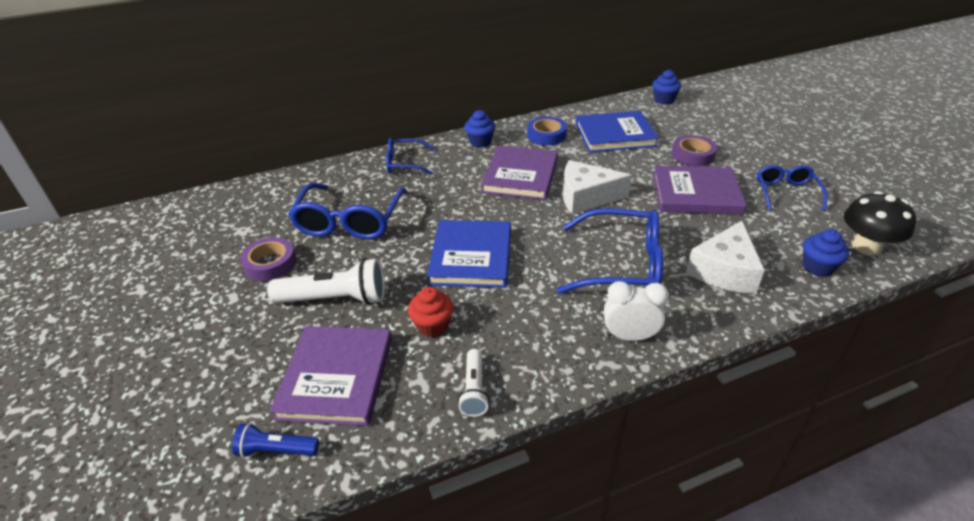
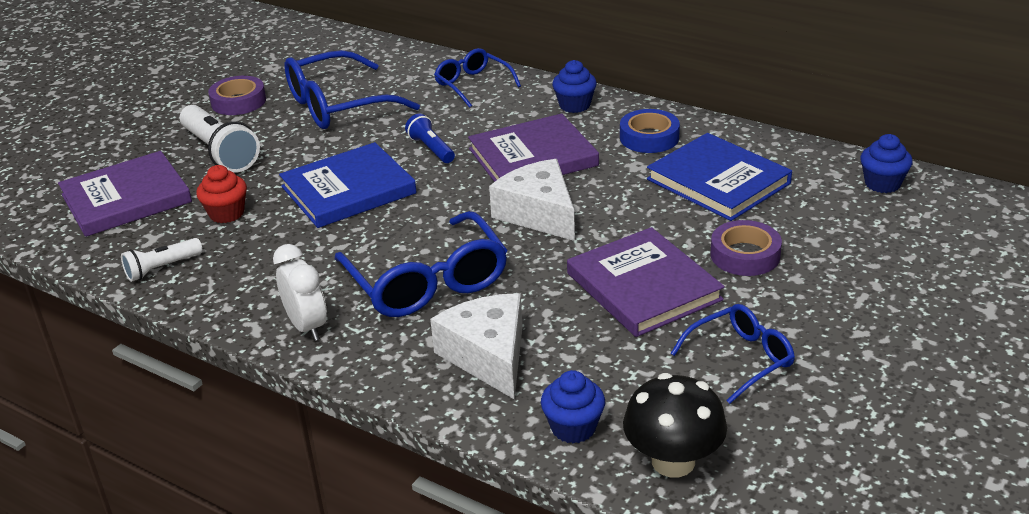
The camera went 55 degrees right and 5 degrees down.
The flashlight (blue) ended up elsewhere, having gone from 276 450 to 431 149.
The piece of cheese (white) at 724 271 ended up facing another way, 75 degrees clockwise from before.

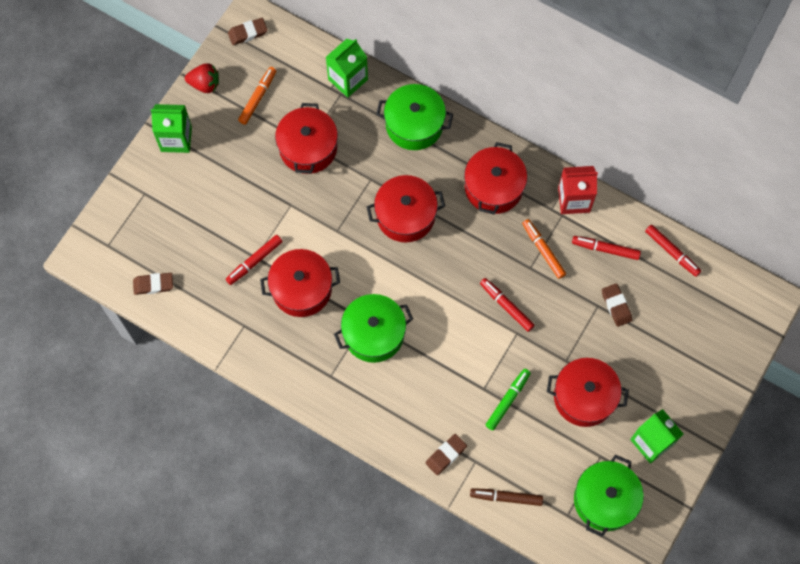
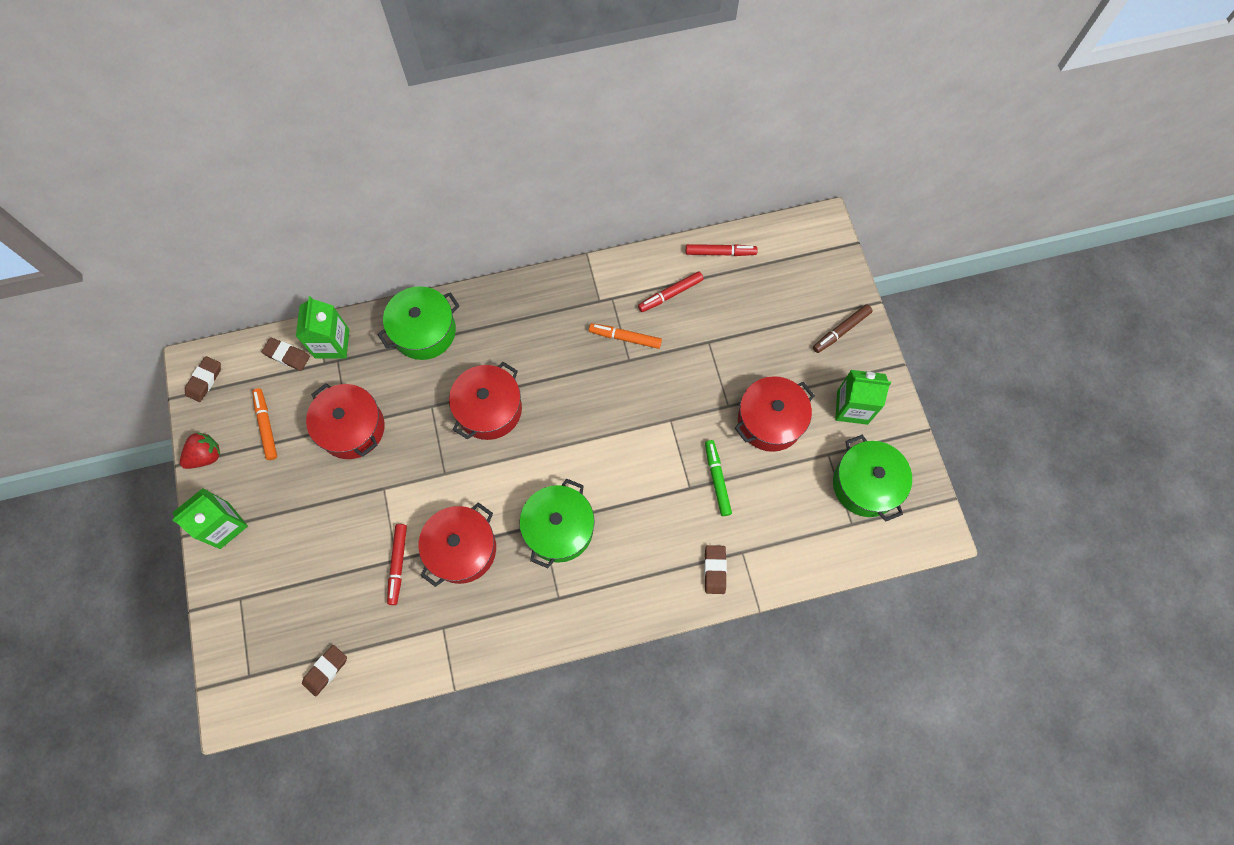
The camera went 45 degrees left and 0 degrees up.
The second view lost the stockpot (scarlet) at 493 187.
The felt pen (russet) ended up elsewhere, having gone from 506 497 to 841 331.
The second view lost the felt pen (scarlet) at 506 306.
The second view lost the juice carton (scarlet) at 574 200.
The pencil eraser (russet) ended up elsewhere, having gone from 616 306 to 287 355.

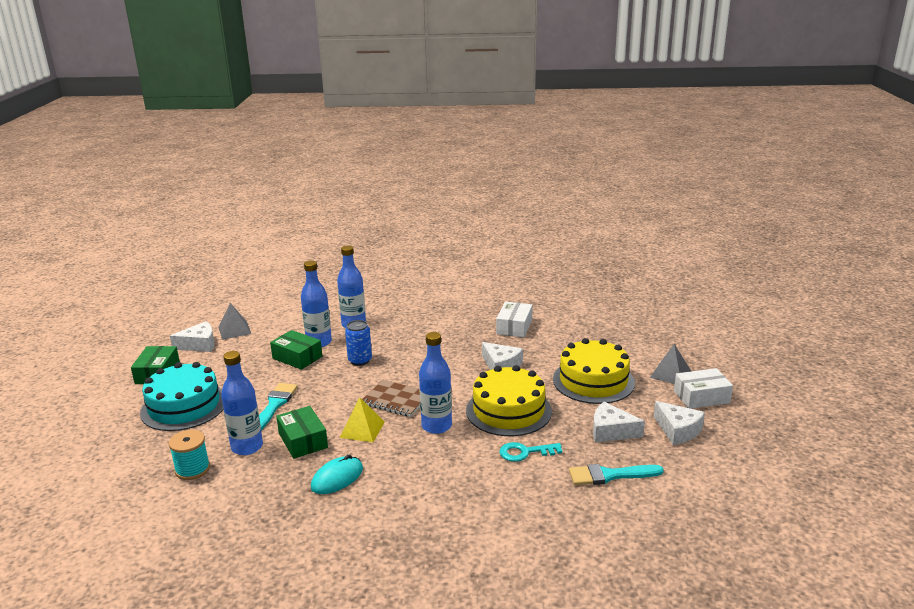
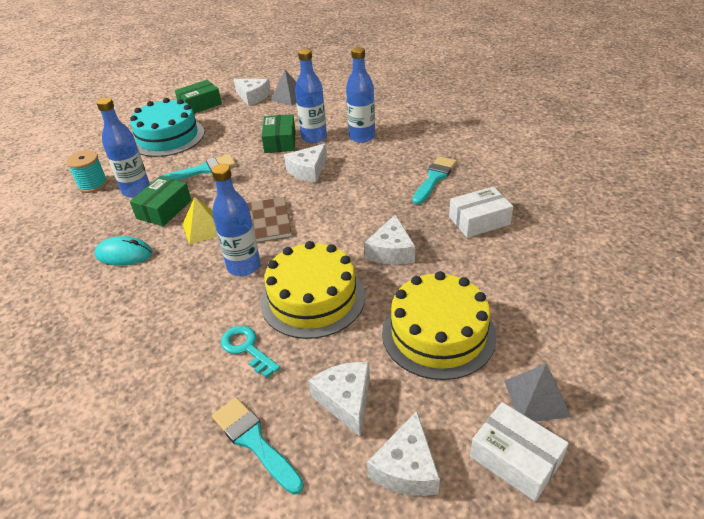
The camera went 55 degrees right and 15 degrees up.
Where the soda can (blue) stood at 360 360, the piece of cheese (white) came to stand at 308 170.
The second view gained the brush (aqua) at 434 178.

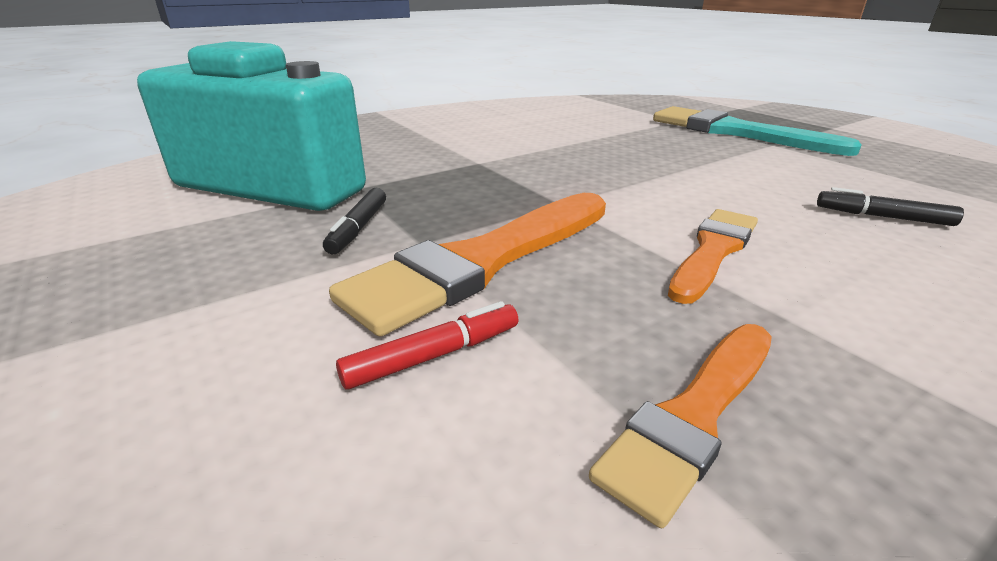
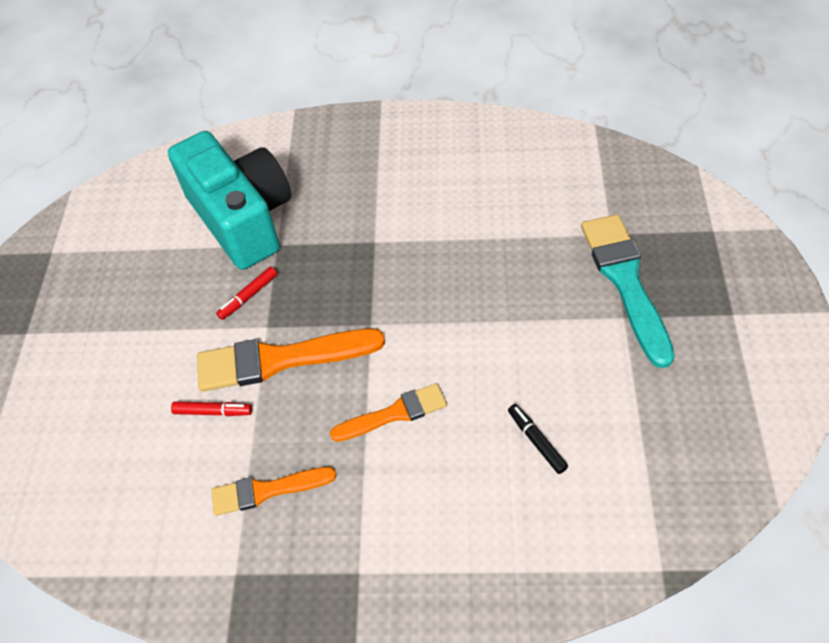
The camera went 40 degrees right and 25 degrees up.
What was the felt pen (black) at 358 228 turned into the felt pen (scarlet) at 248 296.

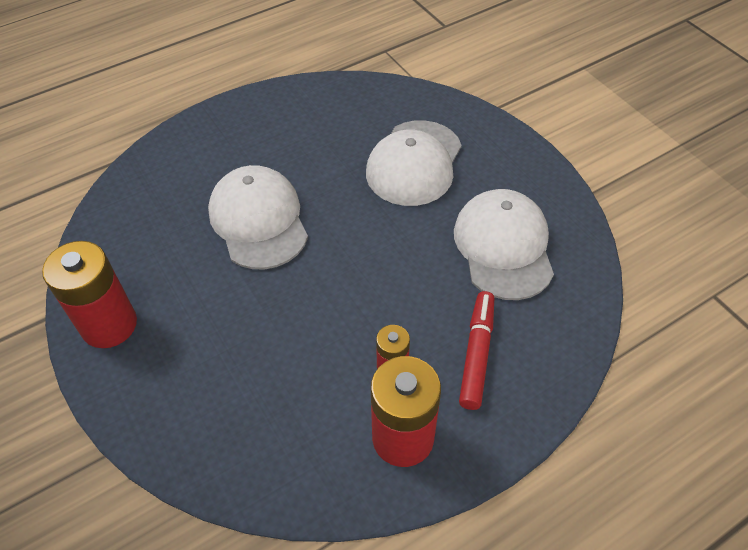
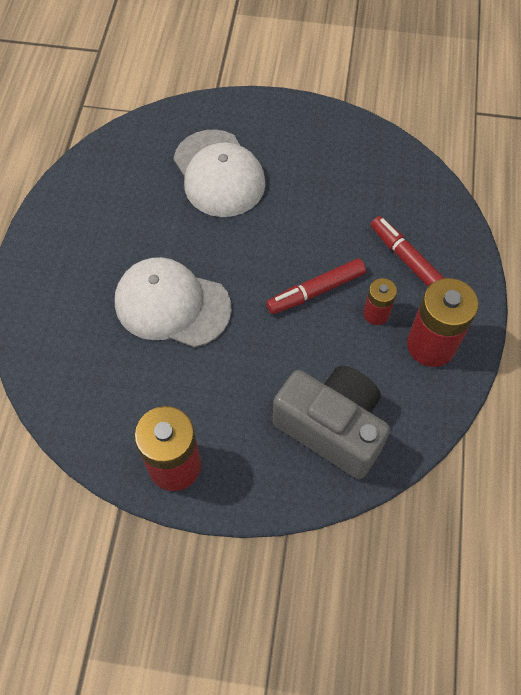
The camera went 50 degrees left and 10 degrees up.
The second view lost the baseball cap (white) at 503 247.
The second view gained the felt pen (scarlet) at 316 291.
The second view gained the photo camera (grey) at 331 428.

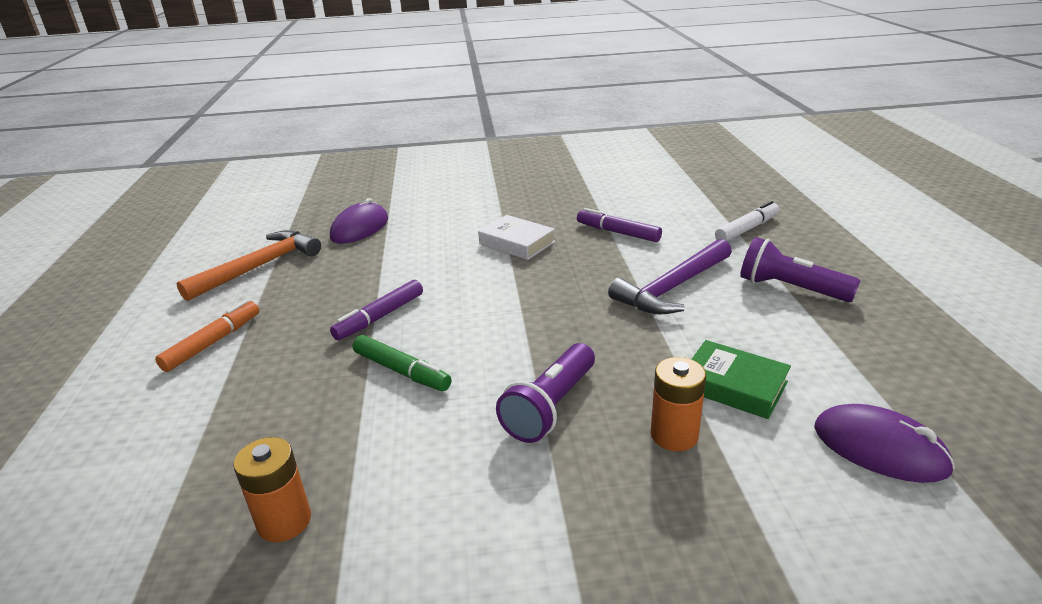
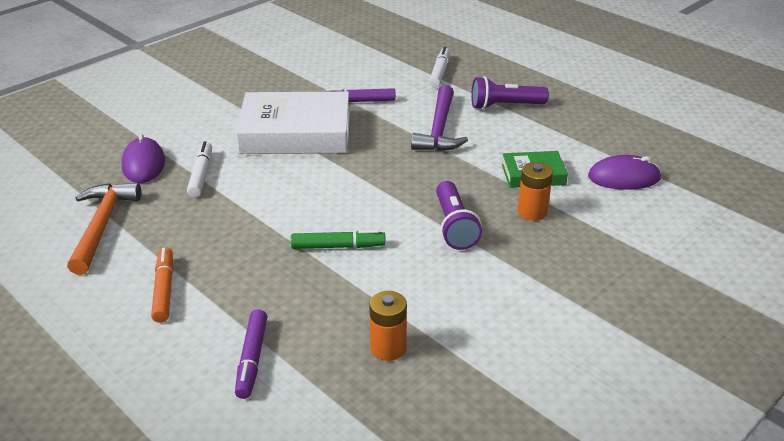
The camera went 40 degrees left and 5 degrees up.
The felt pen (royal purple) ended up elsewhere, having gone from 380 317 to 252 359.
The size of the hardback (white) at 517 243 changed by a factor of 2.00.
The second view gained the felt pen (white) at 201 175.

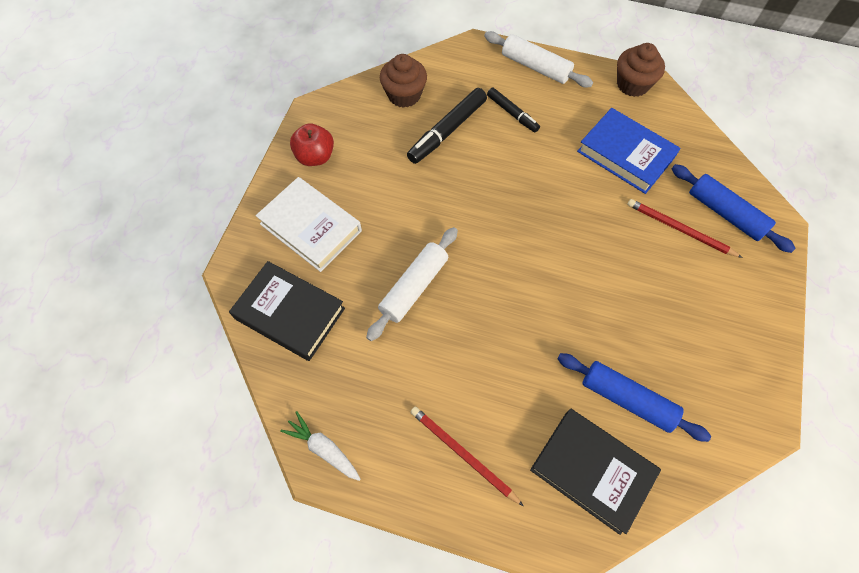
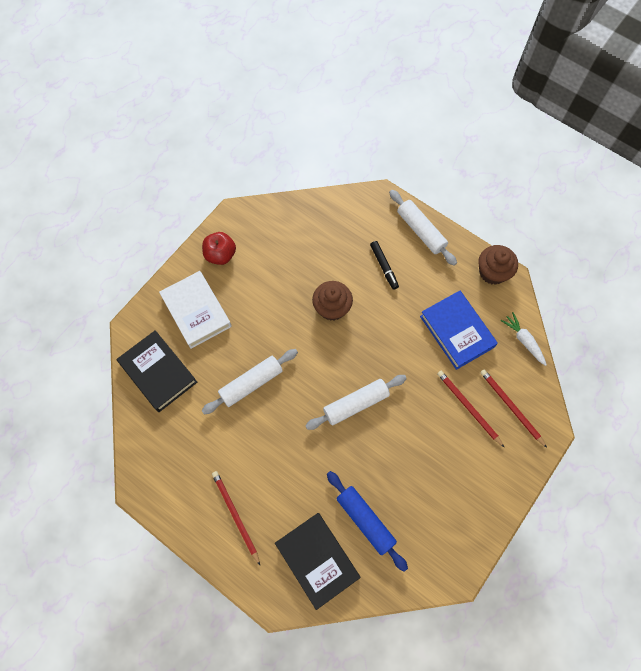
The camera went 20 degrees right and 5 degrees up.
The toy carrot (white) ended up elsewhere, having gone from 323 448 to 523 340.
The muffin (russet) ended up elsewhere, having gone from 404 95 to 332 308.
The second view lost the felt pen (black) at 448 130.
Where the dough roller (blue) stood at 725 213, the lead pencil (scarlet) came to stand at 511 407.
The second view gained the dough roller (white) at 356 404.

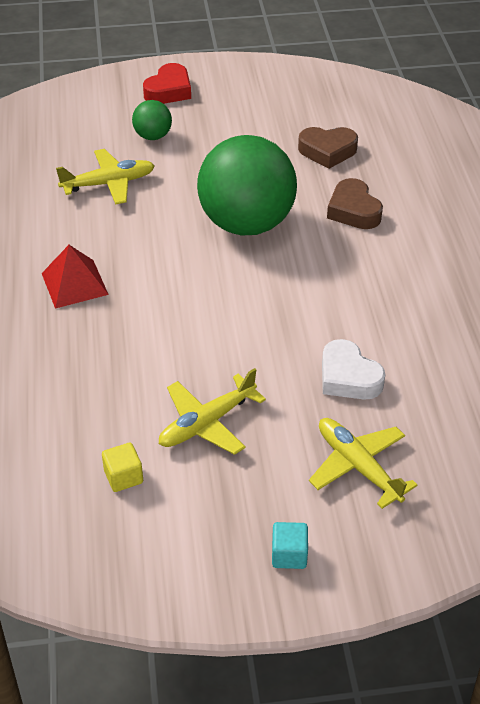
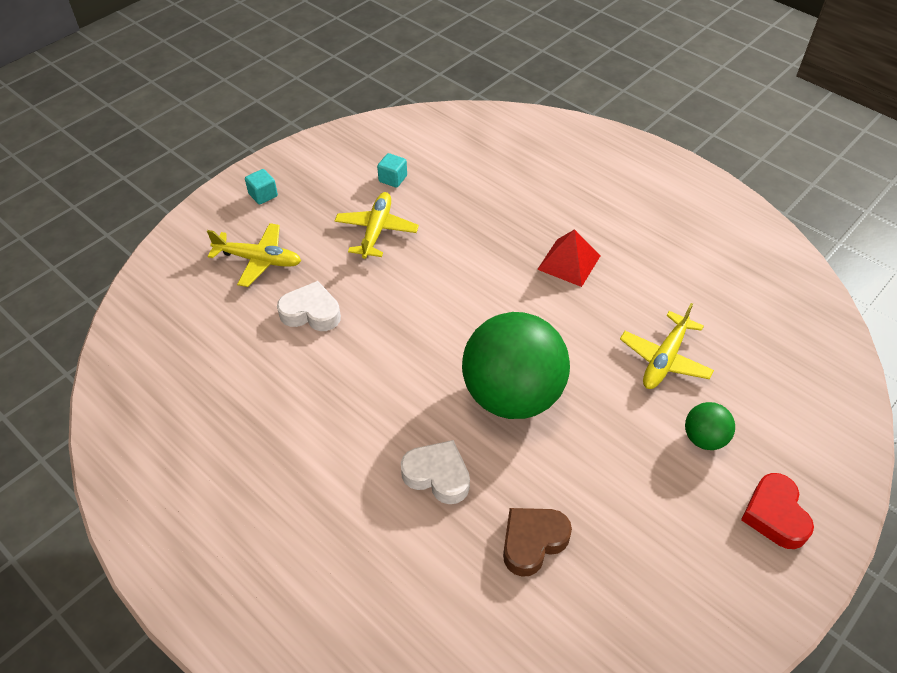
The camera went 140 degrees right and 5 degrees up.
What was the cube (golden) at 123 477 turned into the cube (aqua) at 393 179.
What was the heart (russet) at 353 210 turned into the heart (white) at 437 475.

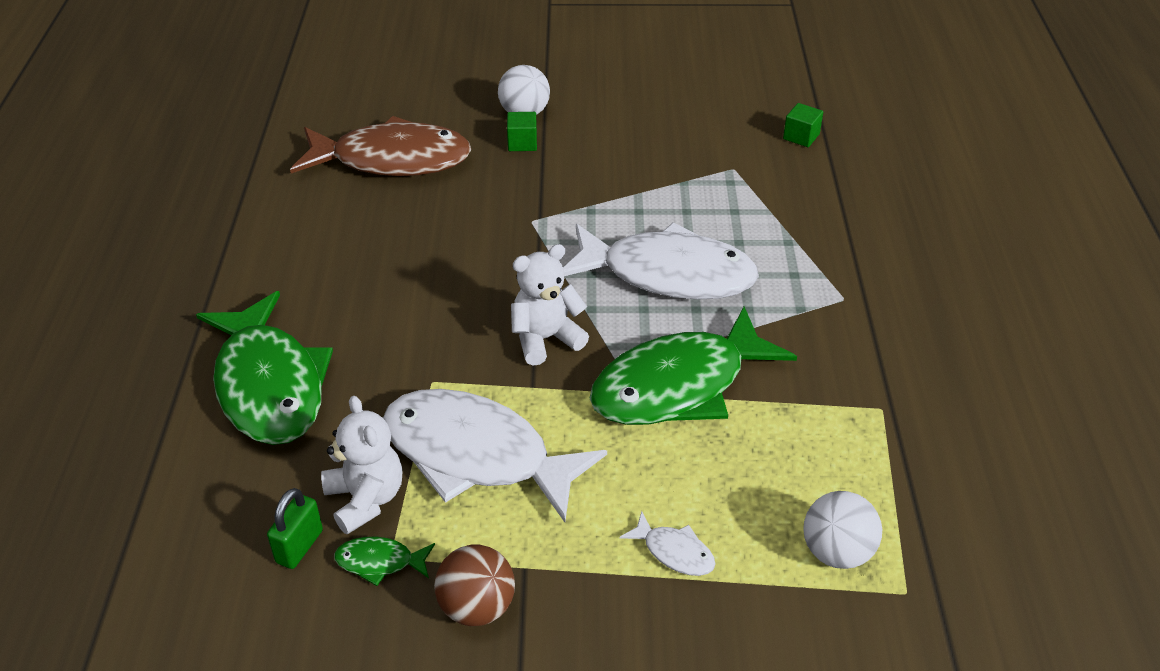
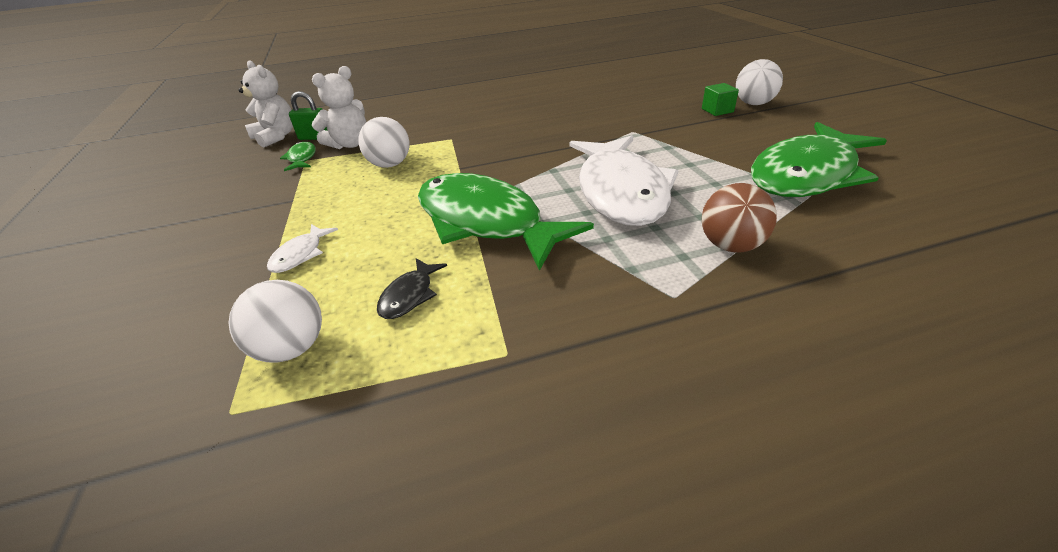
The camera went 75 degrees right and 5 degrees down.
The fish figure (leaf-green) ended up elsewhere, having gone from 269 385 to 807 174.
The second view lost the fish figure (russet) at 392 160.
Where the fish figure (white) stood at 477 455, the ball (white) came to stand at 390 165.
The ball (russet) ended up elsewhere, having gone from 477 607 to 730 246.
The stuffed bear (white) ended up elsewhere, having gone from 545 339 to 276 137.
The second view lost the cube (leaf-green) at 801 137.
The second view gained the fish figure (black) at 409 295.

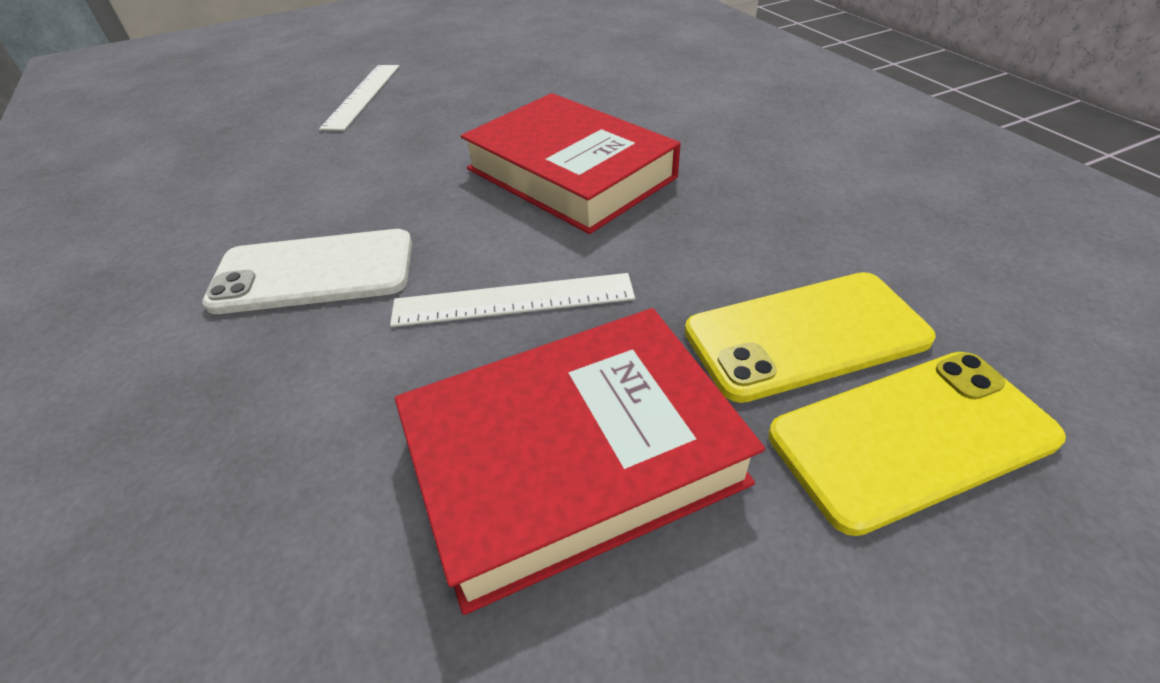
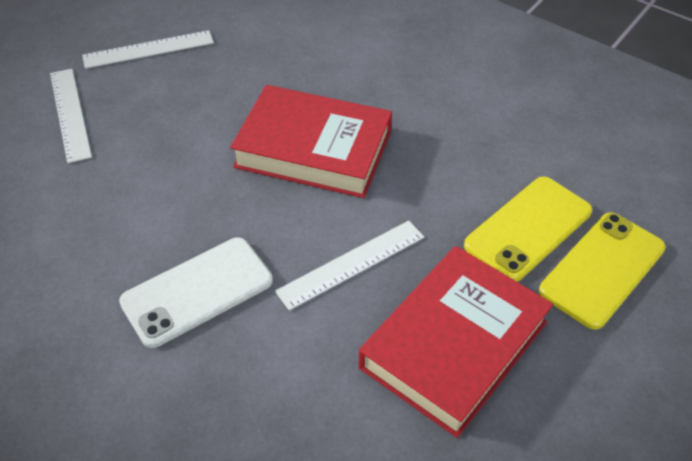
The camera went 30 degrees left and 5 degrees up.
The second view gained the ruler (white) at 148 49.

